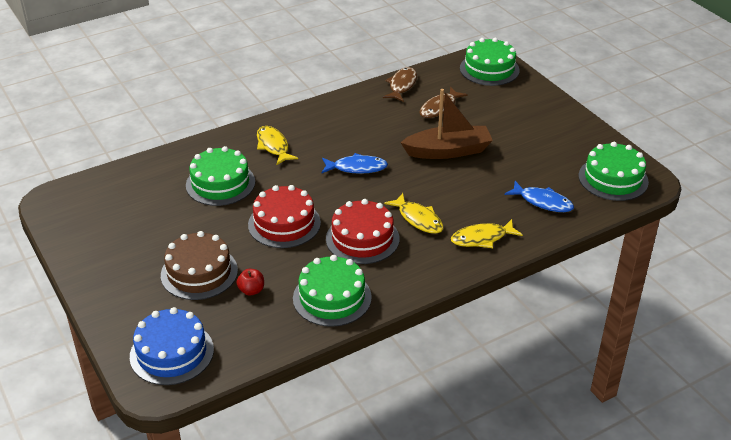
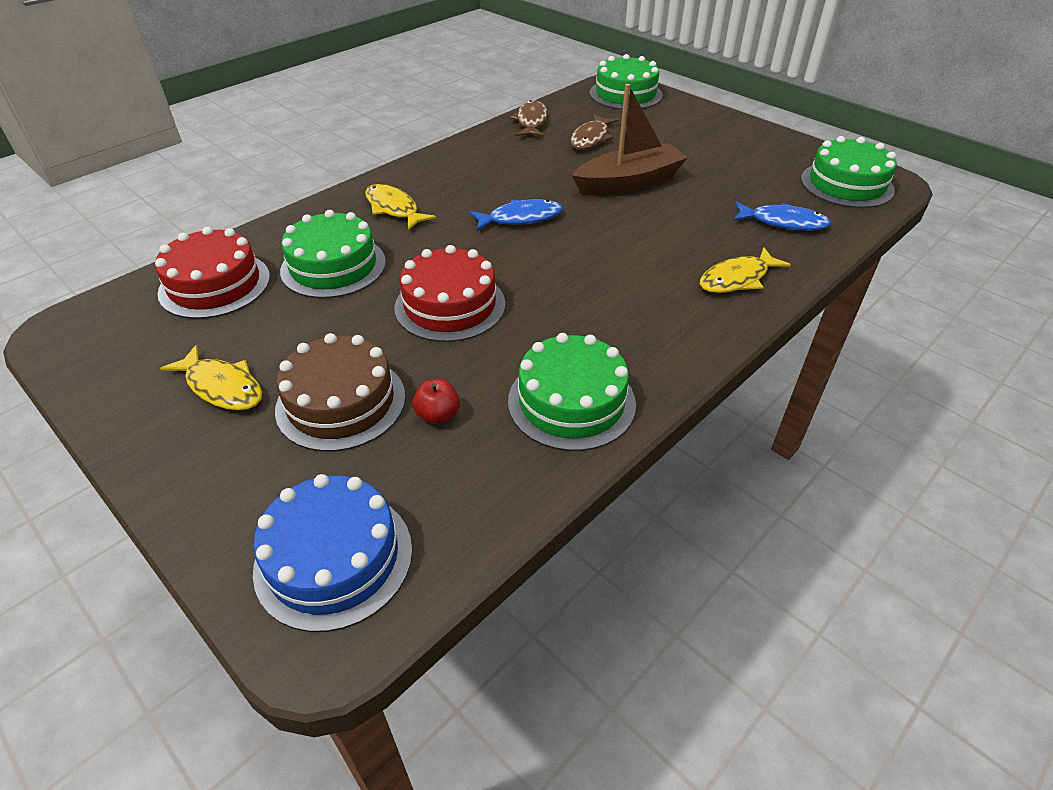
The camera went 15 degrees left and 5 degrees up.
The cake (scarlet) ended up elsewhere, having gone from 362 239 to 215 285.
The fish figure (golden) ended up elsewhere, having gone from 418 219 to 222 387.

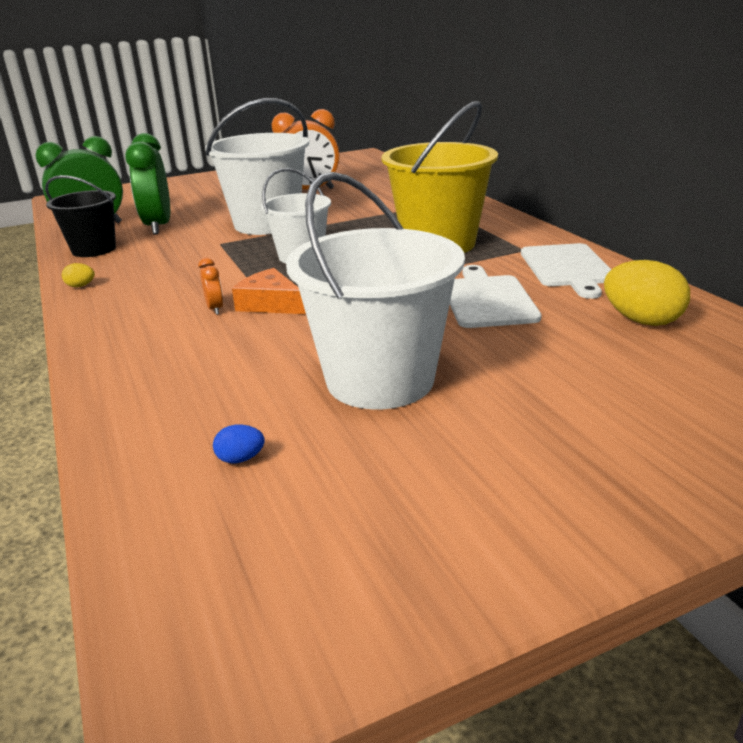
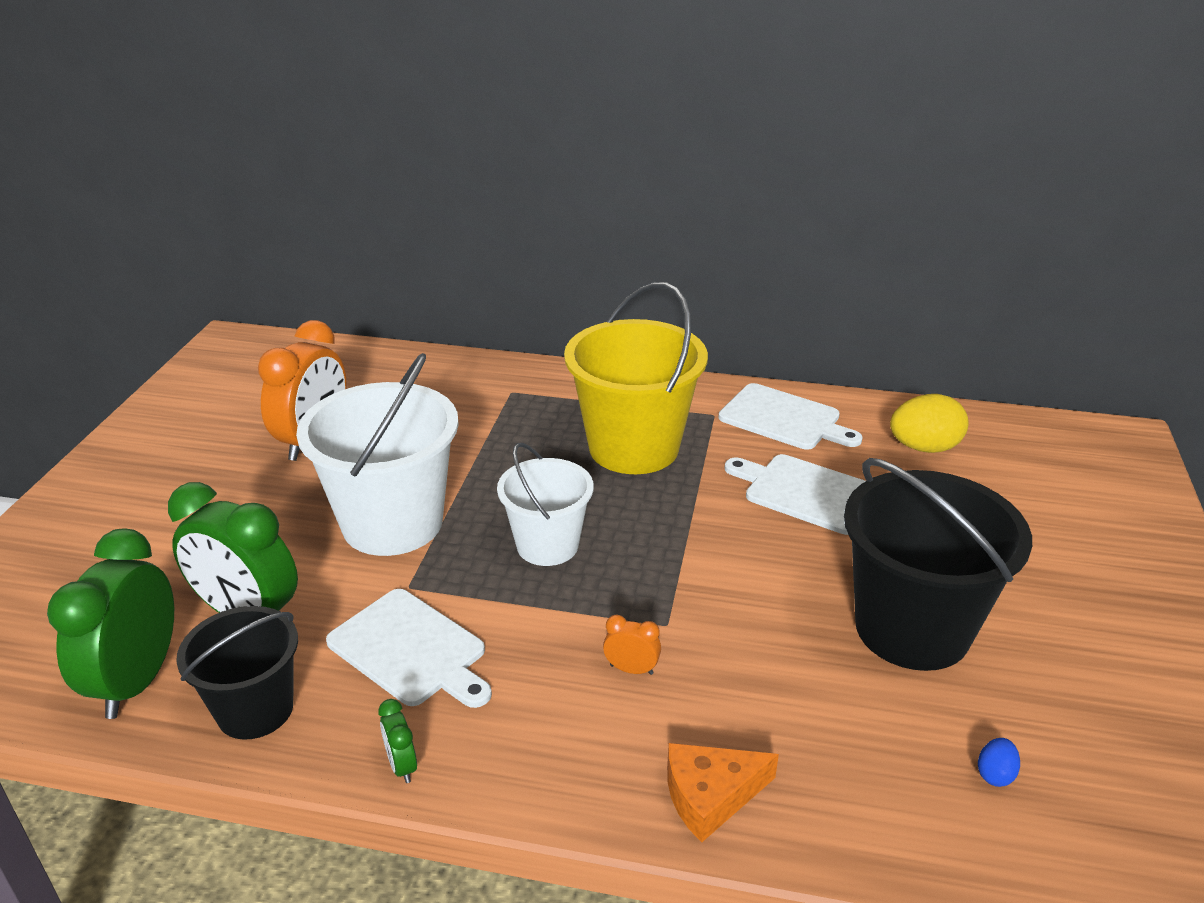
The camera went 55 degrees left and 5 degrees up.
Where the toy egg (golden) stood at 81 286, the clock (leaf-green) came to stand at 402 765.
The piece of cheese (orange-coloured) ended up elsewhere, having gone from 270 304 to 710 795.
What was the sand bucket (white) at 380 380 turned into the sand bucket (black) at 912 629.
The second view gained the bread board (white) at 411 650.

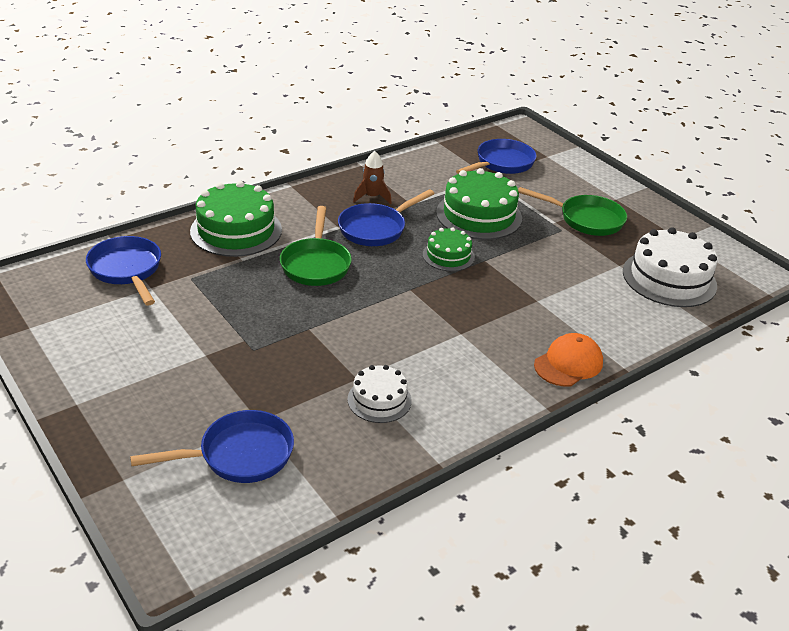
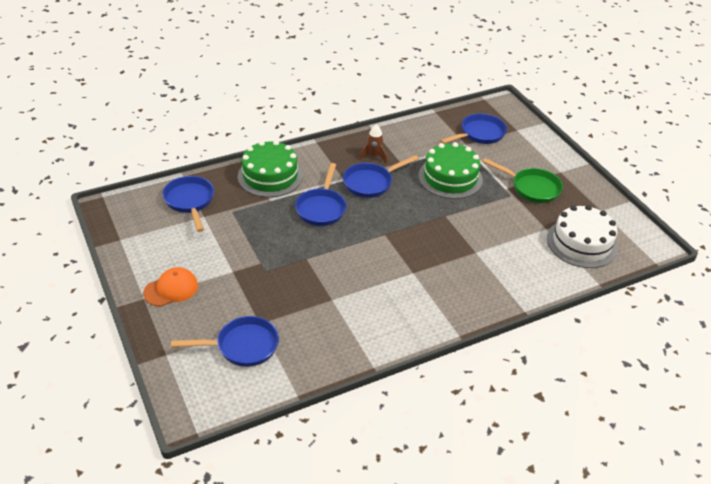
The camera went 10 degrees right and 5 degrees up.
What was the skillet (leaf-green) at 316 264 turned into the skillet (blue) at 321 208.
The second view lost the cake (white) at 379 400.
The second view lost the cake (leaf-green) at 448 256.
The baseball cap (orange-coloured) ended up elsewhere, having gone from 568 363 to 171 289.

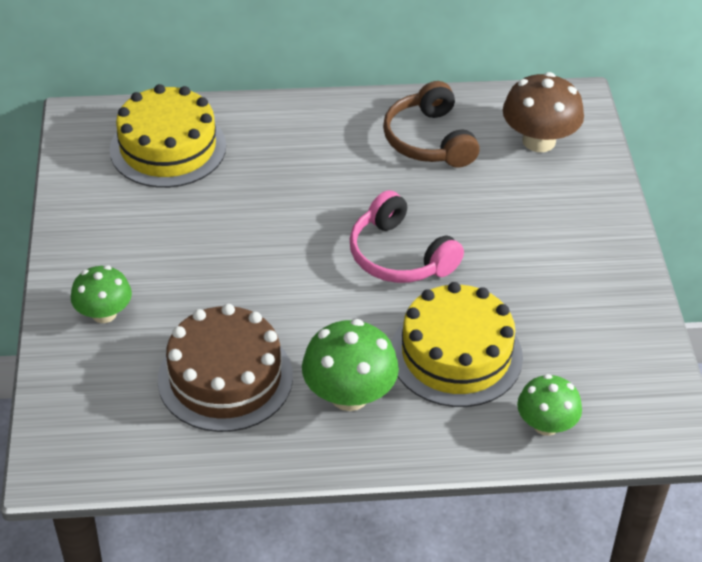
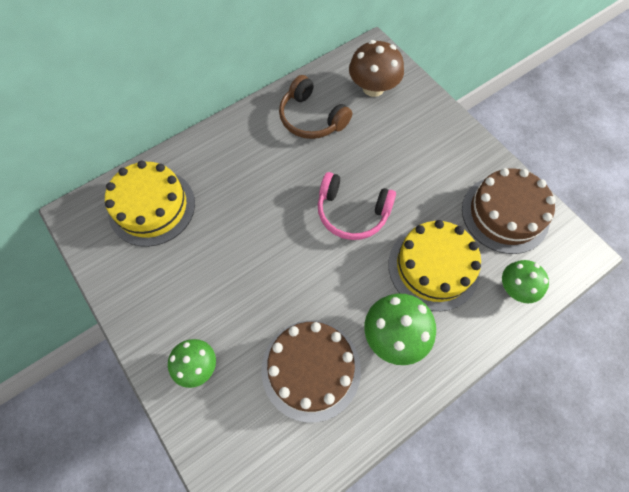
The camera went 30 degrees left and 20 degrees up.
The second view gained the cake (russet) at 505 214.

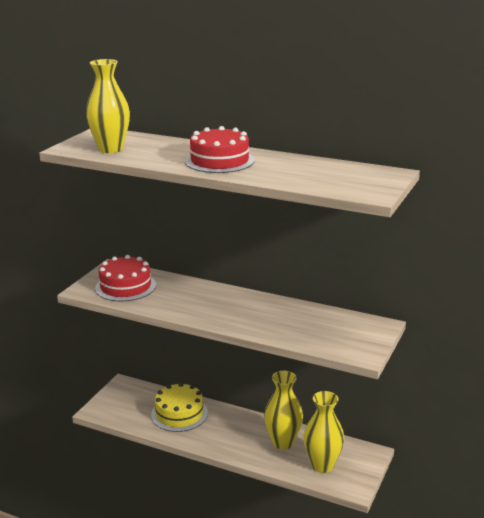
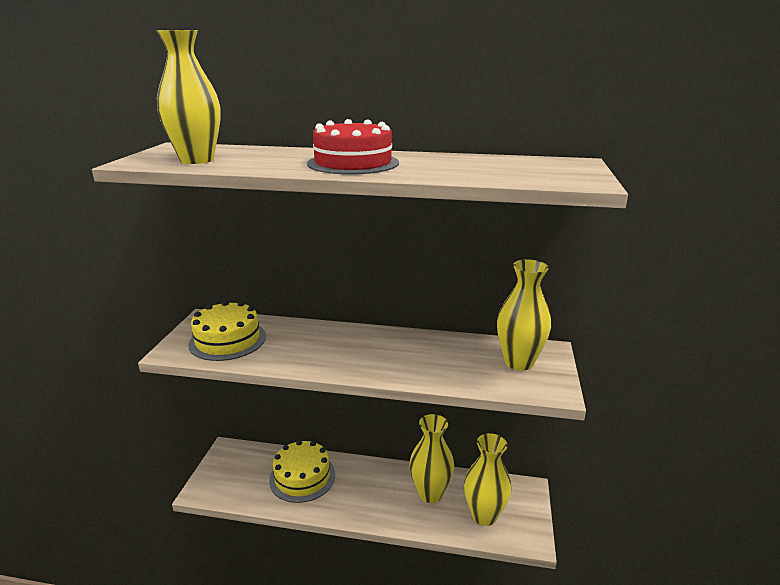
The camera went 15 degrees left and 0 degrees up.
What was the cake (scarlet) at 125 286 turned into the cake (golden) at 227 340.
The second view gained the flower vase (golden) at 519 362.

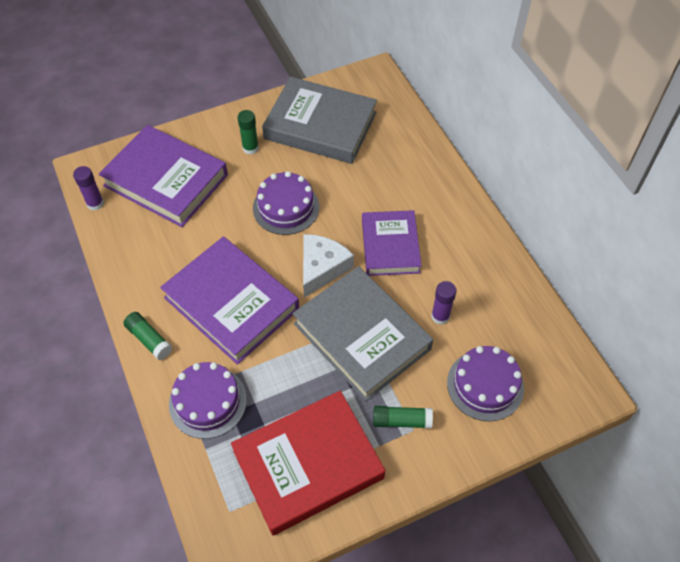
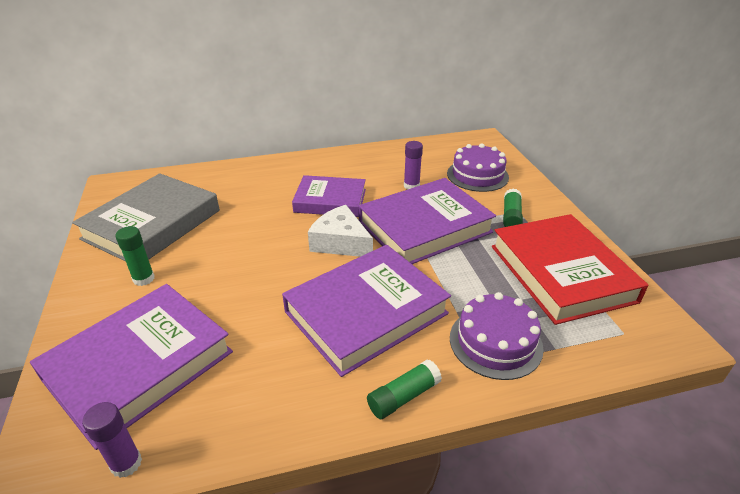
The camera went 80 degrees left and 20 degrees down.
The second view lost the cake (royal purple) at 286 207.
What was the hardback (grey) at 362 336 turned into the hardback (royal purple) at 424 227.

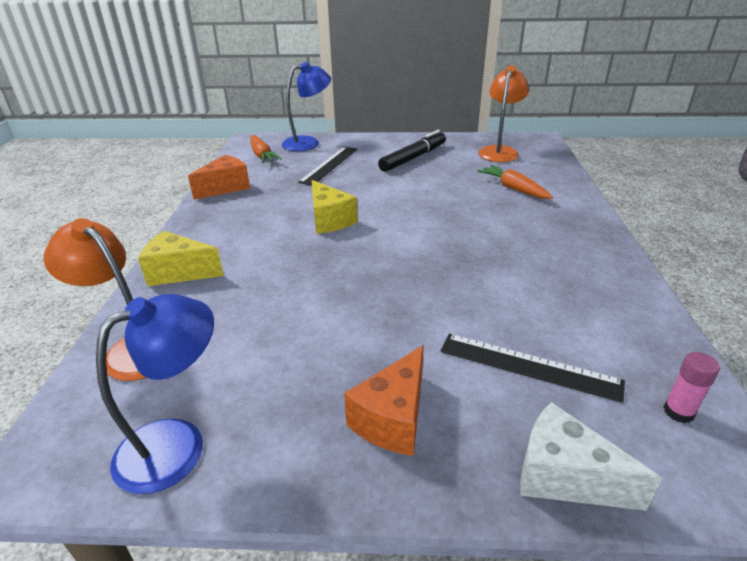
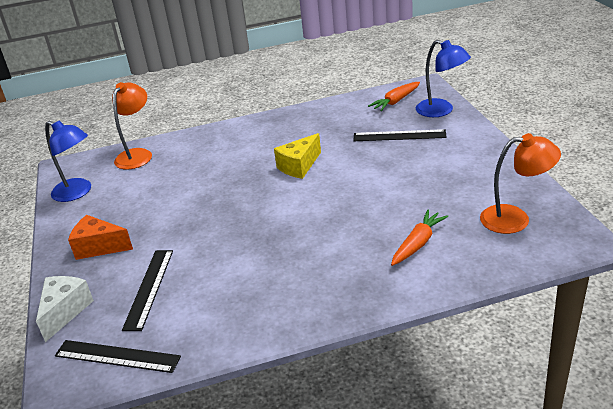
The camera went 75 degrees right and 0 degrees up.
The second view lost the piece of cheese (golden) at 179 272.
The second view lost the piece of cheese (orange-coloured) at 225 187.
The second view lost the felt pen (black) at 413 158.
Where the stick of glue (pink) stood at 678 412, the ruler (black) came to stand at 117 356.

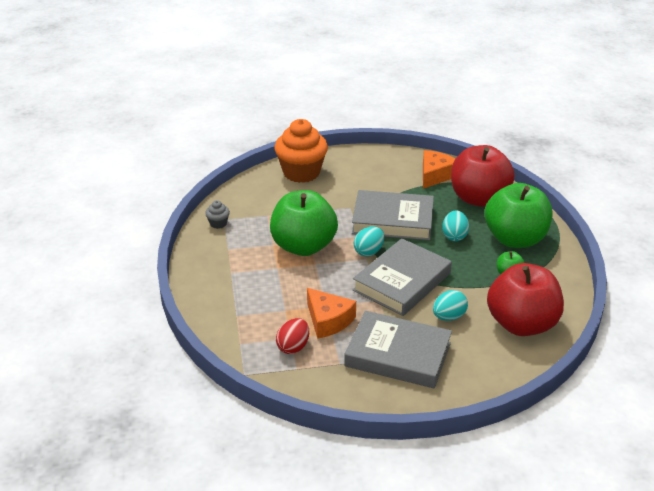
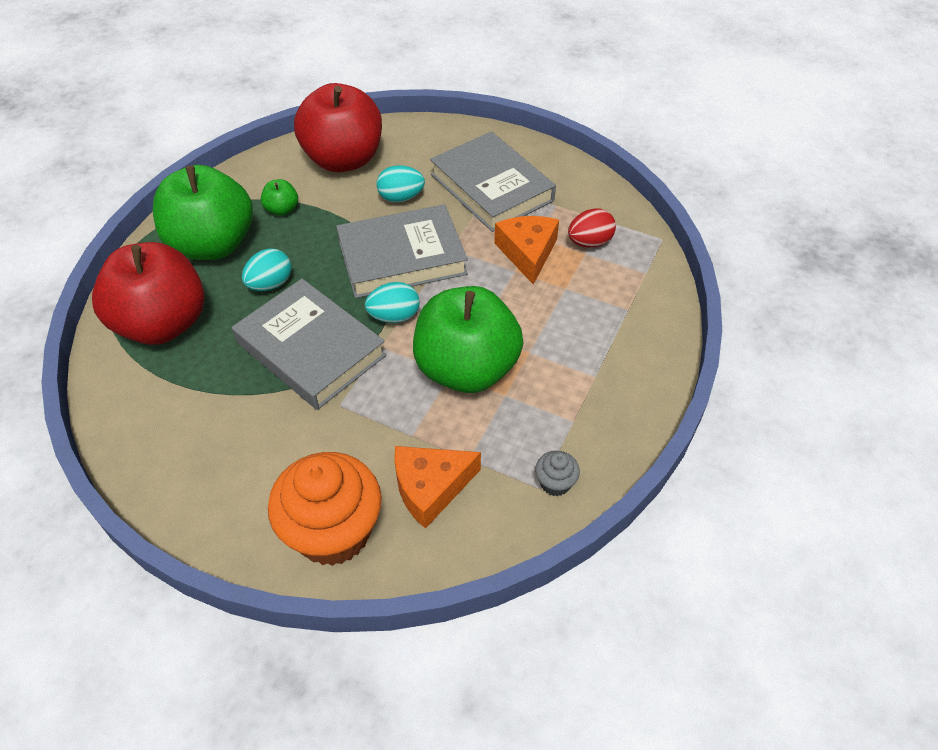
The camera went 145 degrees left and 15 degrees up.
The piece of cheese (orange-coloured) ended up elsewhere, having gone from 435 175 to 430 488.

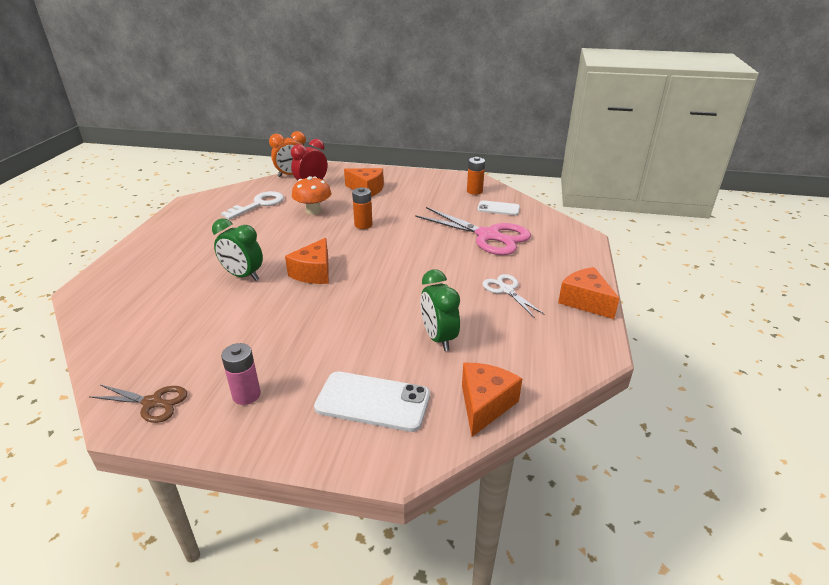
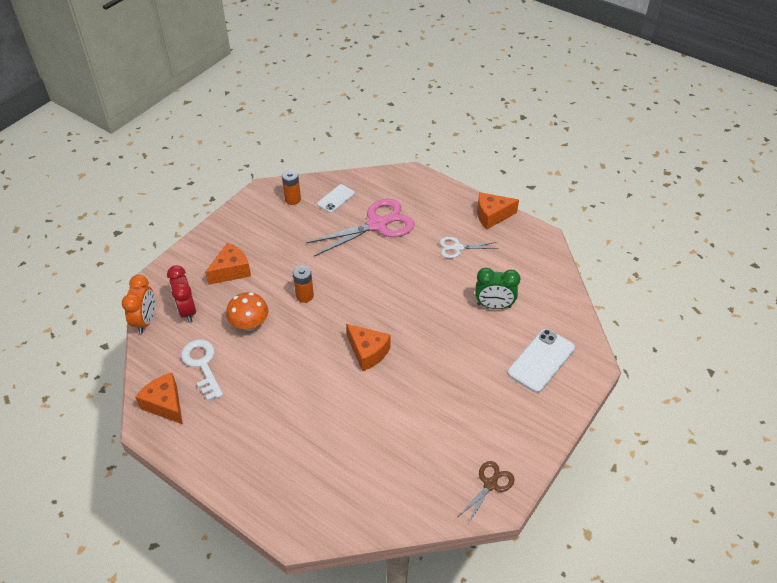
The camera went 65 degrees left and 15 degrees up.
The second view lost the clock (leaf-green) at 243 276.
The second view lost the power cell (pink) at 246 395.
The piece of cheese (orange-coloured) ended up elsewhere, having gone from 485 405 to 165 404.

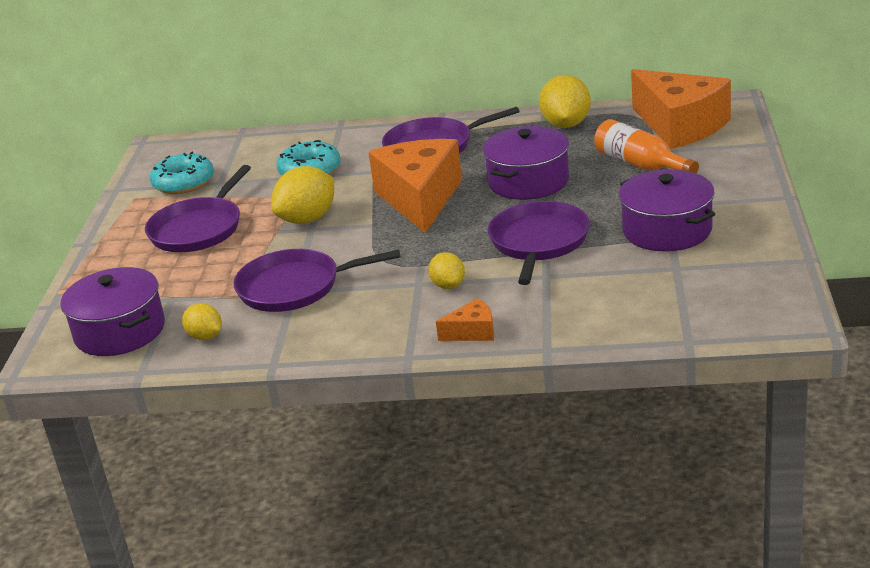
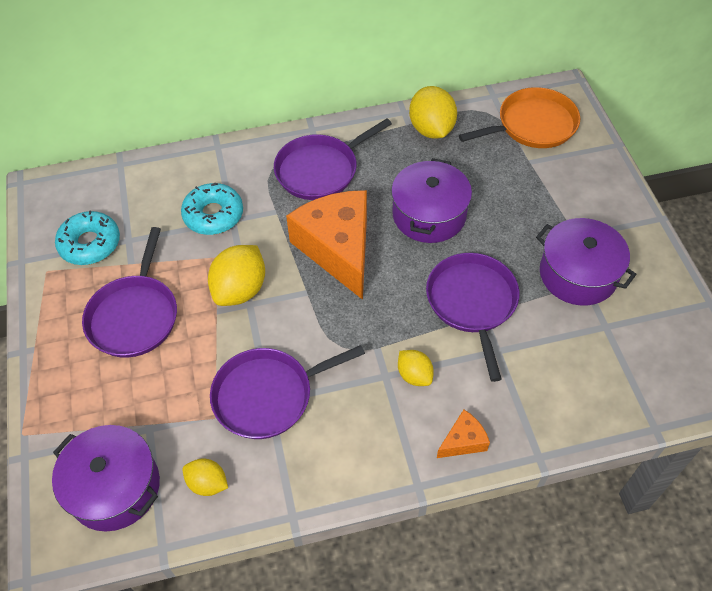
The camera went 20 degrees left and 25 degrees up.
The second view lost the bottle (orange-coloured) at 641 164.
Where the piece of cheese (orange-coloured) stood at 680 126, the skillet (orange-coloured) came to stand at 533 125.

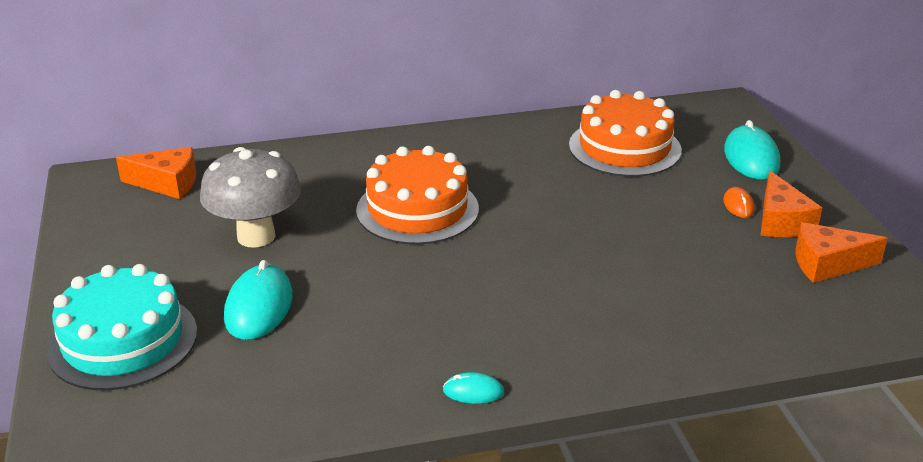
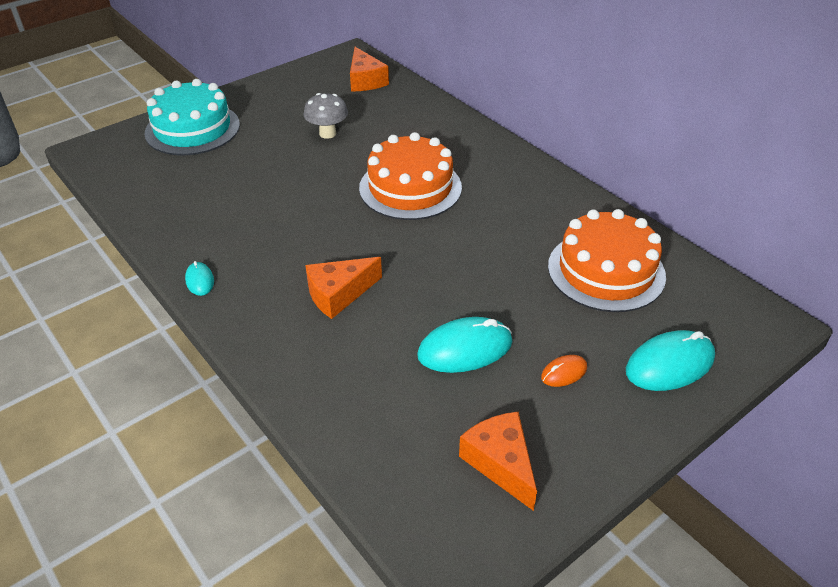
The camera went 65 degrees right and 10 degrees up.
The size of the toadstool (grey) at 256 236 changed by a factor of 0.61.
The computer mouse (aqua) ended up elsewhere, having gone from 259 307 to 465 349.
The piece of cheese (orange-coloured) ended up elsewhere, having gone from 781 221 to 339 294.

